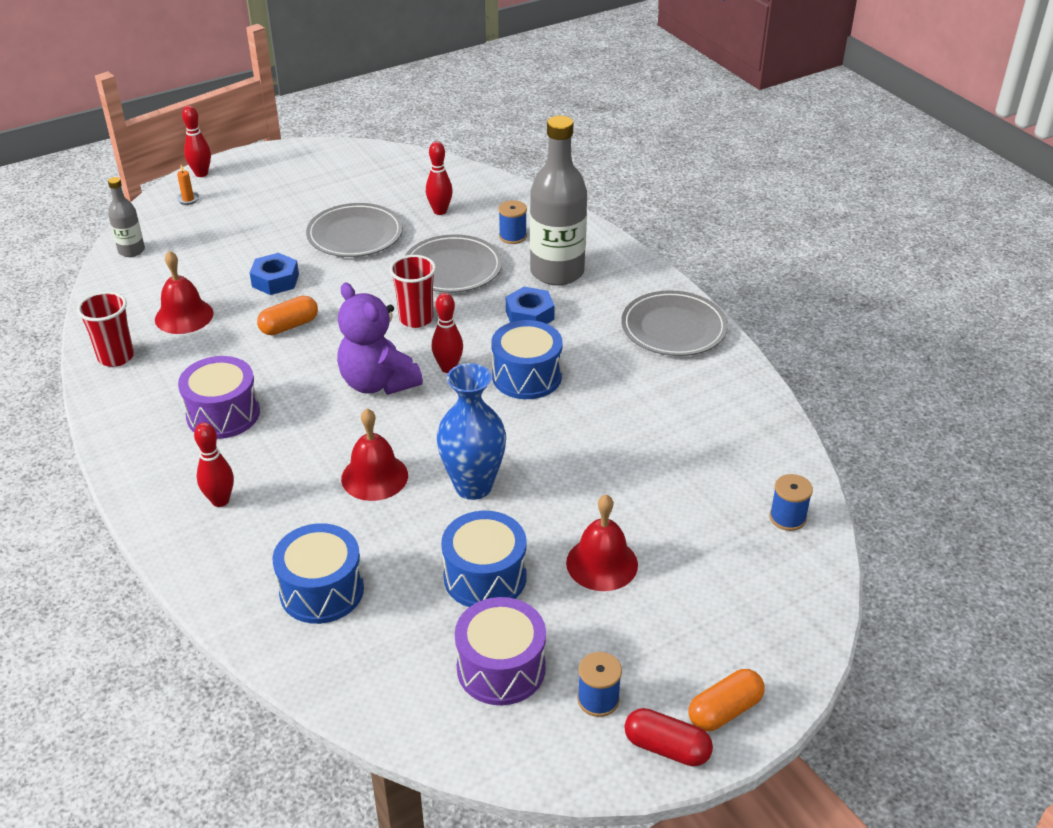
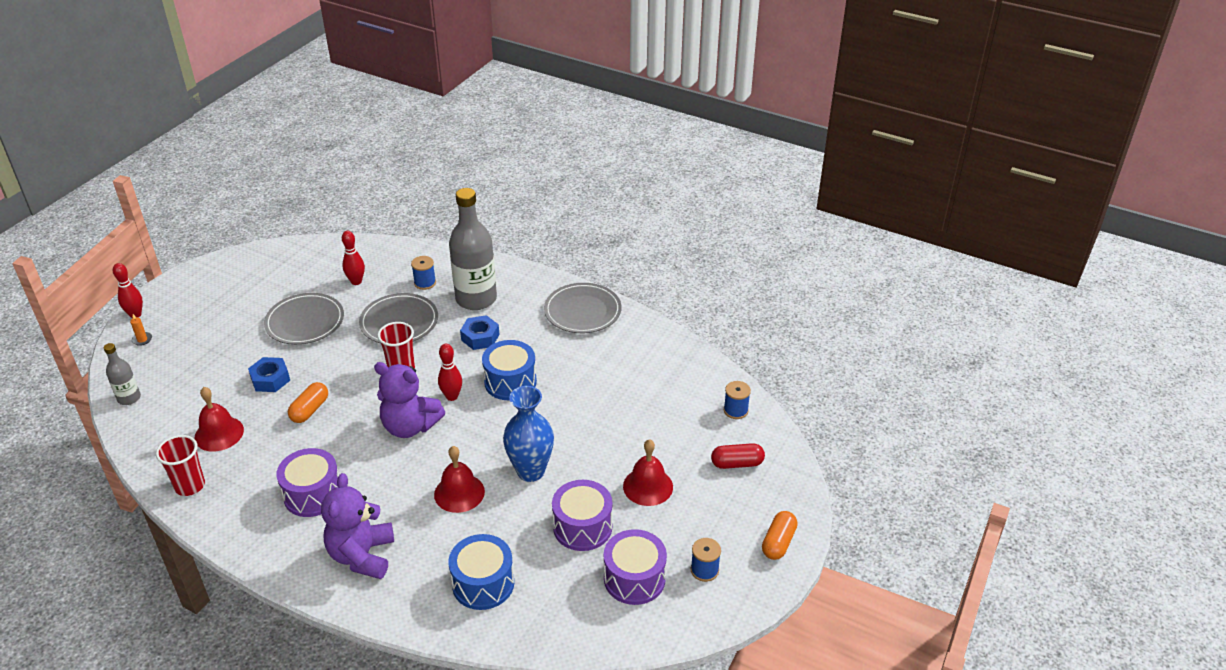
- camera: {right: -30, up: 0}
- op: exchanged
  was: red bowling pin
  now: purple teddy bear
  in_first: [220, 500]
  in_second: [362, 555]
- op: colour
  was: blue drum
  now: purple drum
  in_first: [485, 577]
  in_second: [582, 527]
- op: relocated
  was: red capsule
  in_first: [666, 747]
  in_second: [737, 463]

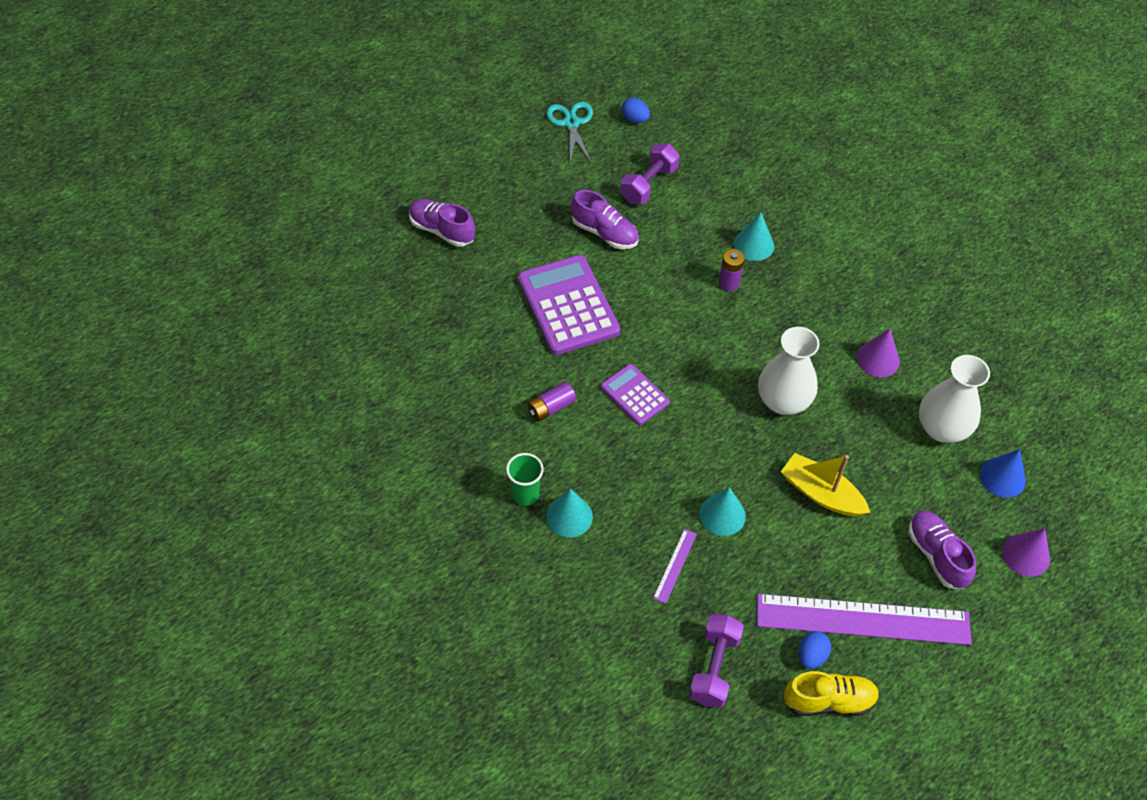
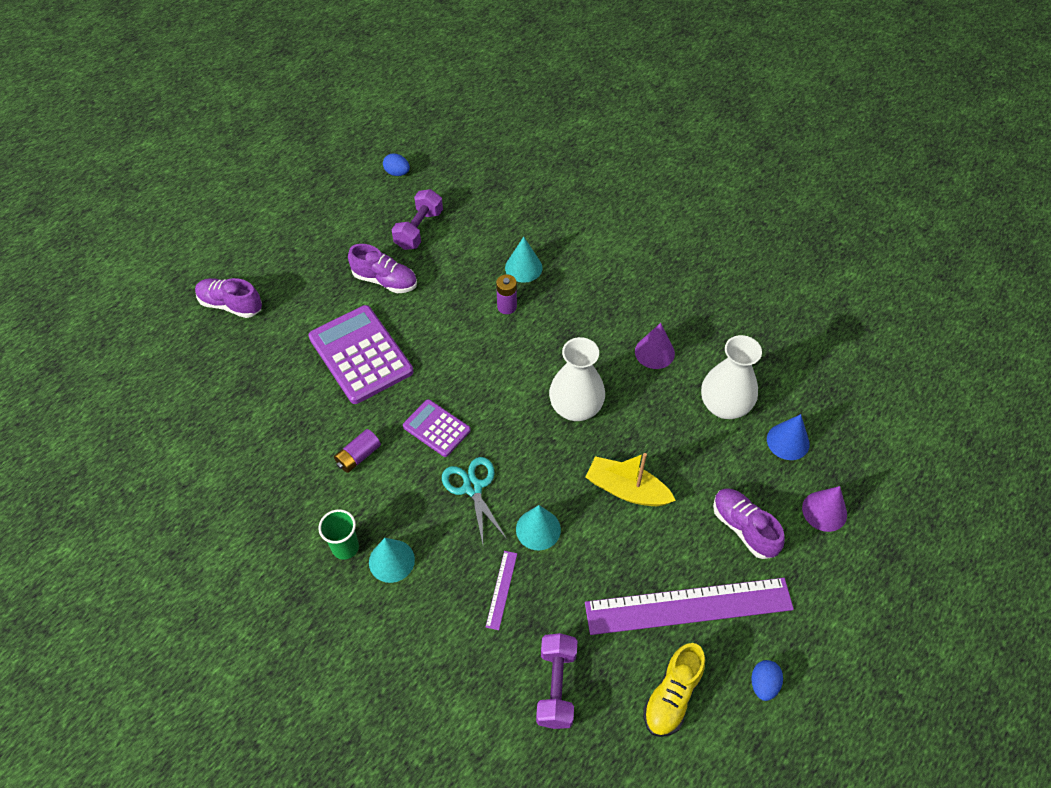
- camera: {right: -10, up: 0}
- op: relocated
  was: turquoise scissors
  in_first: [571, 123]
  in_second: [473, 487]
- op: relocated
  was: blue egg
  in_first: [811, 656]
  in_second: [763, 684]
- op: spun
  was: yellow shoe
  in_first: [829, 701]
  in_second: [672, 696]
  clockwise: 135

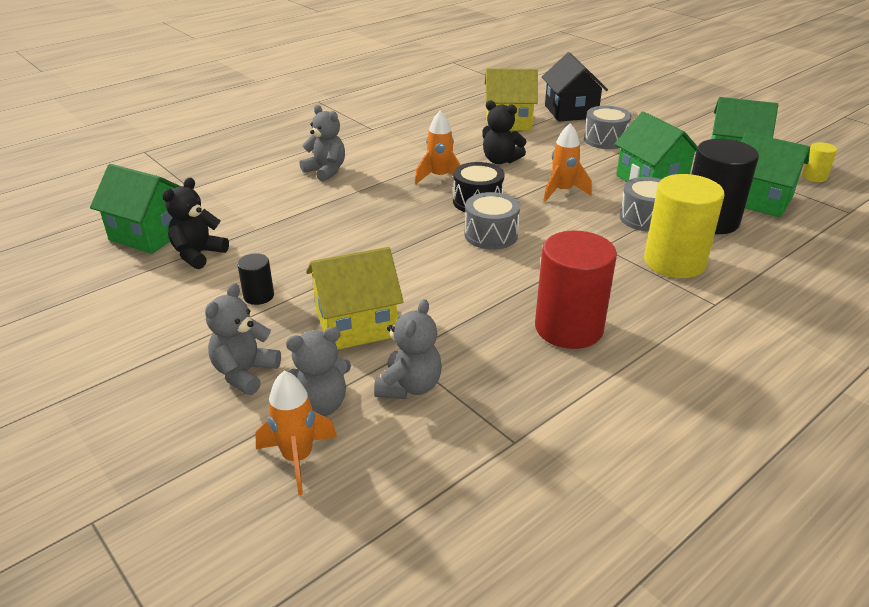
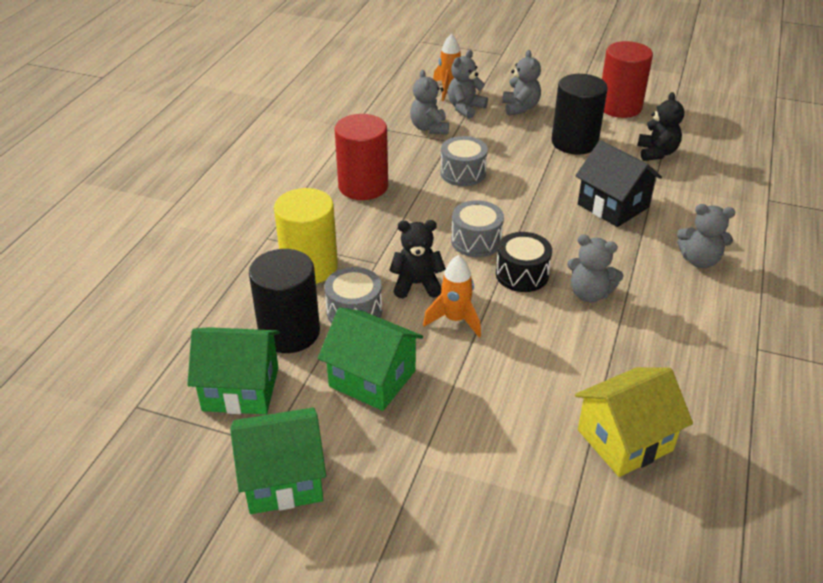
- camera: {right: 150, up: 5}
- op: relocated
  was: black house
  in_first: [571, 112]
  in_second: [613, 206]
- op: relocated
  was: black teddy bear
  in_first: [500, 160]
  in_second: [417, 284]
- op: relocated
  was: grey drum
  in_first: [605, 140]
  in_second: [463, 173]
- op: exchanged
  was: orange rocket
  now: grey teddy bear
  in_first: [439, 177]
  in_second: [589, 294]
- op: missing
  was: yellow cylinder
  in_first: [814, 177]
- op: missing
  was: green house
  in_first: [150, 234]
- op: missing
  was: yellow house
  in_first: [356, 324]
- op: size
  was: black cylinder
  in_first: [258, 296]
  in_second: [574, 142]
  ratio: 2.13
- op: appeared
  now: red cylinder
  in_second: [619, 107]

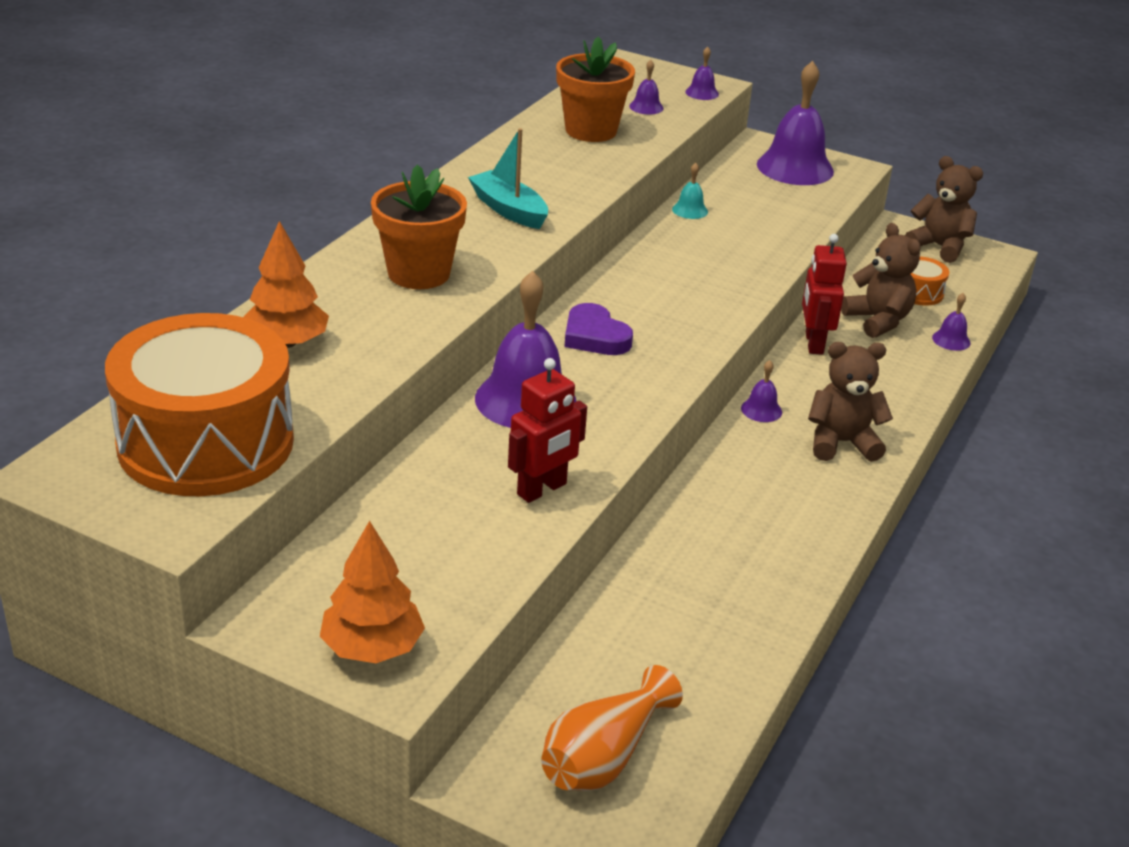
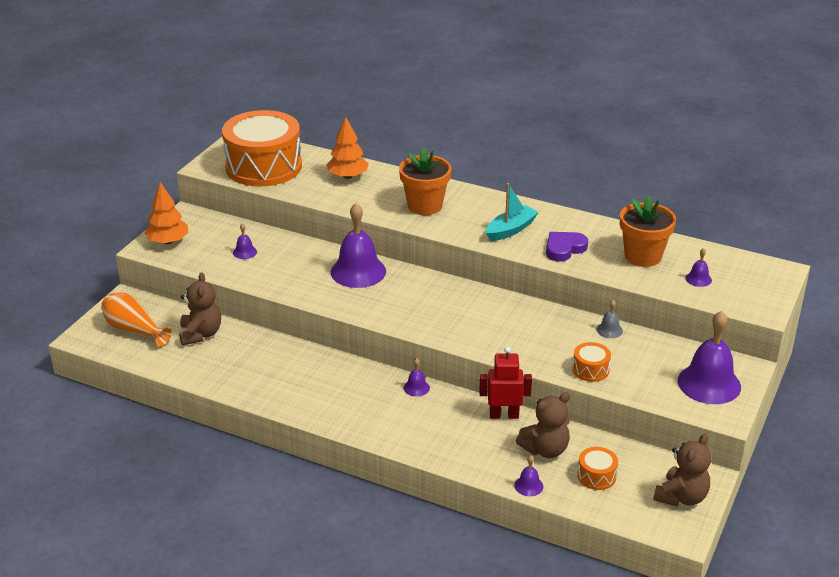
- camera: {right: 90, up: 0}
- op: relocated
  was: purple bell
  in_first: [702, 93]
  in_second: [245, 252]
- op: colour
  was: turquoise bell
  now: grey bell
  in_first: [690, 210]
  in_second: [609, 330]
- op: relocated
  was: purple heart
  in_first: [595, 336]
  in_second: [564, 249]
- op: relocated
  was: brown teddy bear
  in_first: [841, 443]
  in_second: [200, 334]
- op: missing
  was: red robot
  in_first: [542, 489]
- op: appeared
  now: orange drum
  in_second: [590, 370]

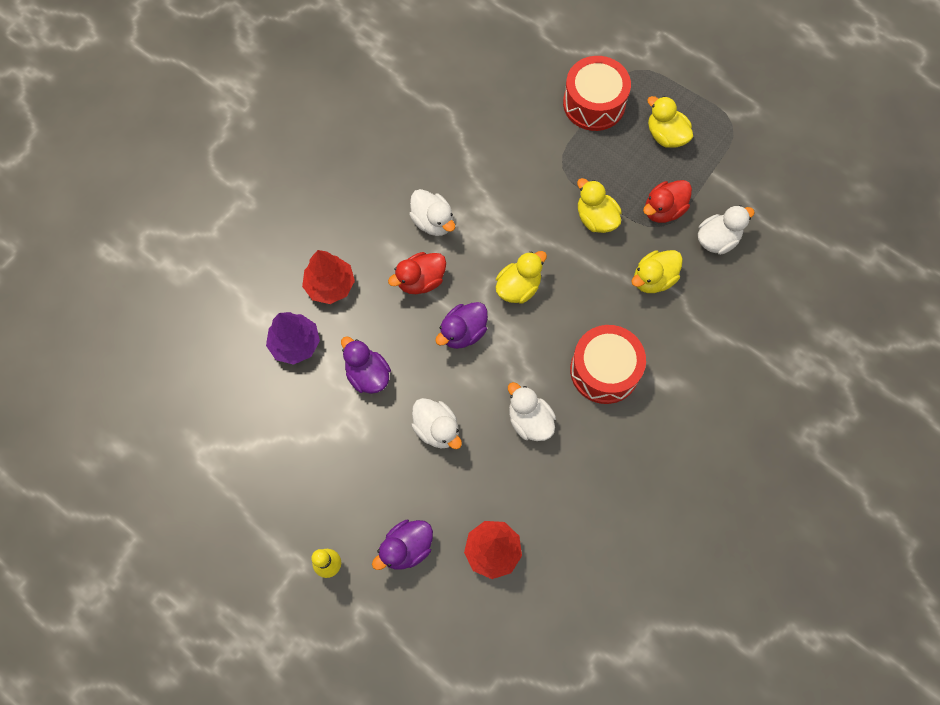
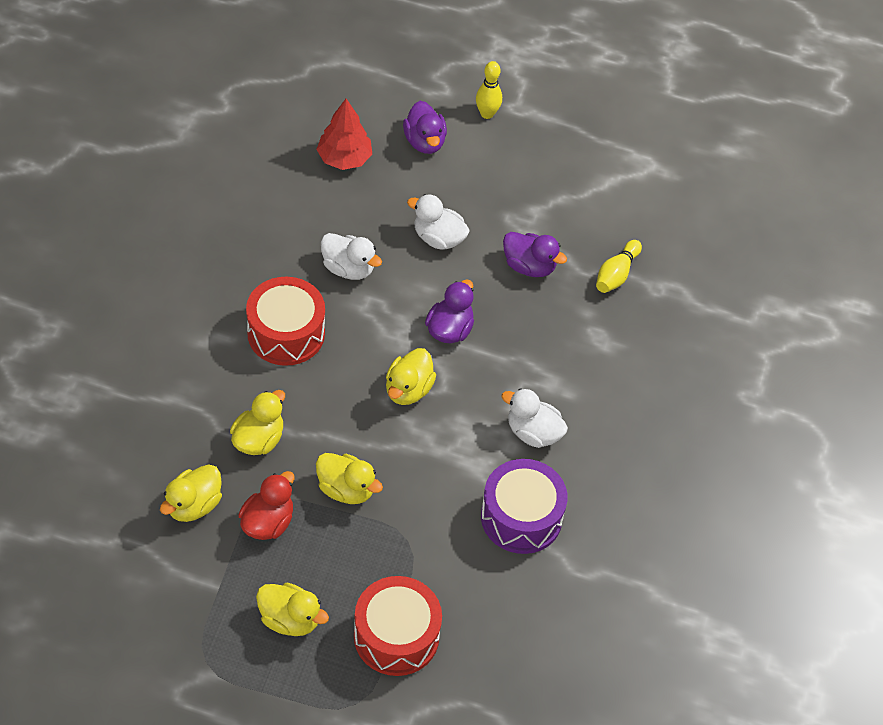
- camera: {right: 155, up: -15}
- op: colour
  was: white duck
  now: yellow duck
  in_first: [717, 239]
  in_second: [193, 505]
- op: missing
  was: red tree
  in_first: [330, 285]
- op: missing
  was: red duck
  in_first: [421, 280]
- op: exchanged
  was: purple tree
  now: yellow bowling pin
  in_first: [295, 344]
  in_second: [616, 274]
- op: spun
  was: purple duck
  in_first: [406, 548]
  in_second: [424, 142]
  clockwise: 135
- op: appeared
  now: purple drum
  in_second: [521, 517]

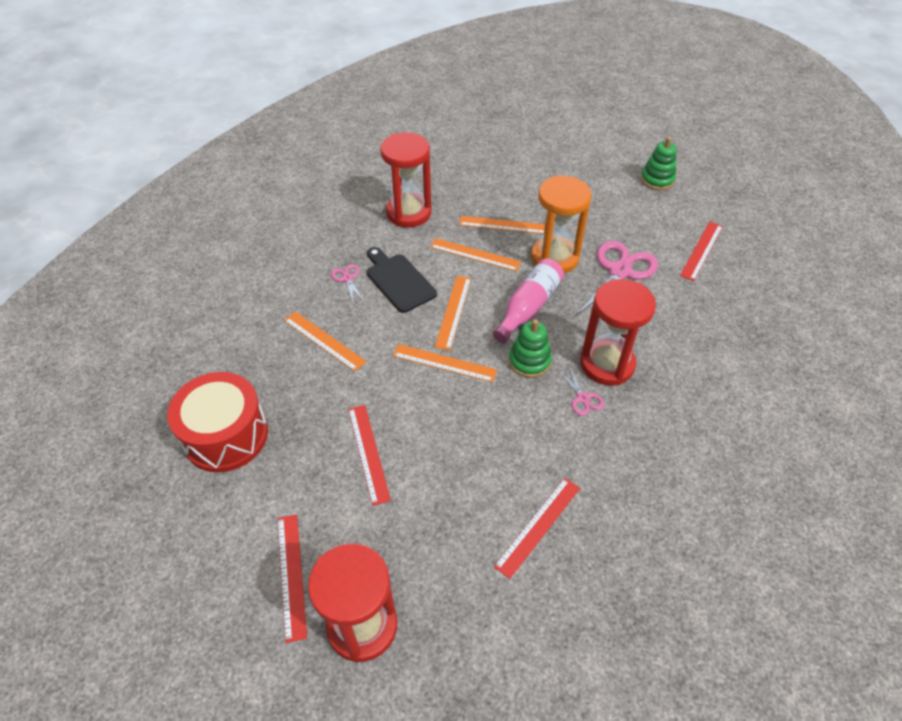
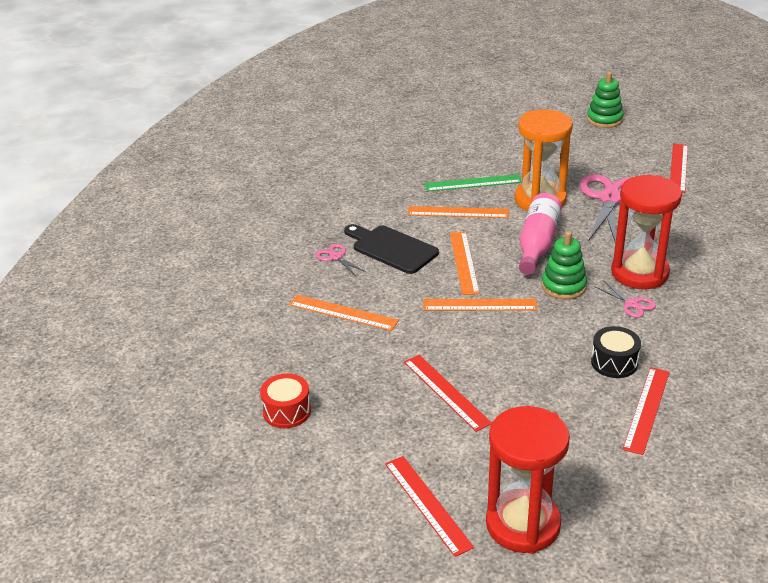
- camera: {right: -15, up: -15}
- op: missing
  was: red hourglass
  in_first: [408, 213]
- op: colour
  was: orange ruler
  now: green ruler
  in_first: [503, 225]
  in_second: [473, 183]
- op: size
  was: red drum
  in_first: [226, 435]
  in_second: [287, 411]
  ratio: 0.52
- op: appeared
  now: black drum
  in_second: [614, 362]

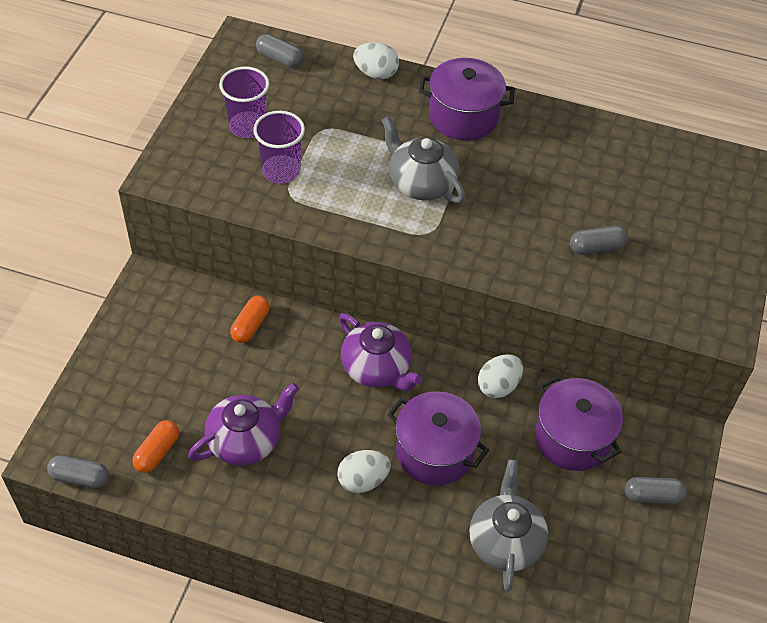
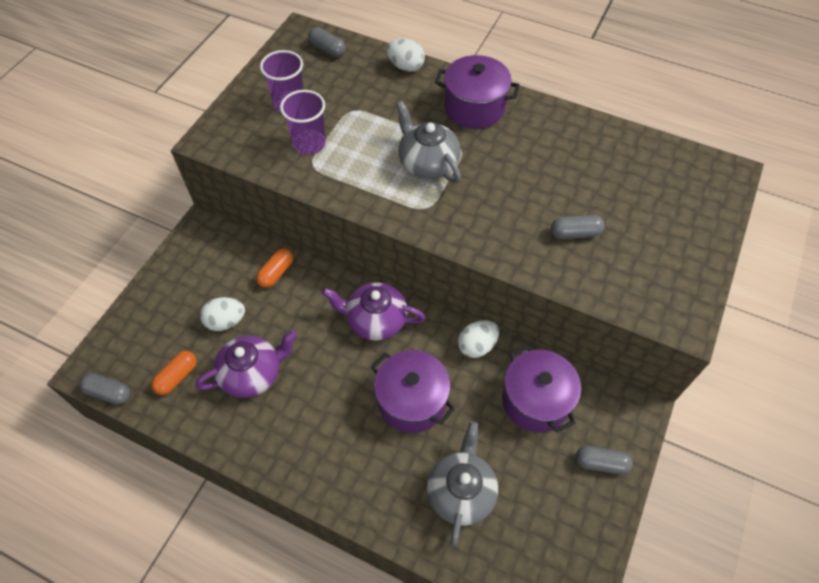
- camera: {right: 10, up: 5}
- op: spun
  was: purple teapot
  in_first: [377, 368]
  in_second: [375, 320]
  clockwise: 135
- op: relocated
  was: white egg
  in_first: [363, 480]
  in_second: [226, 321]

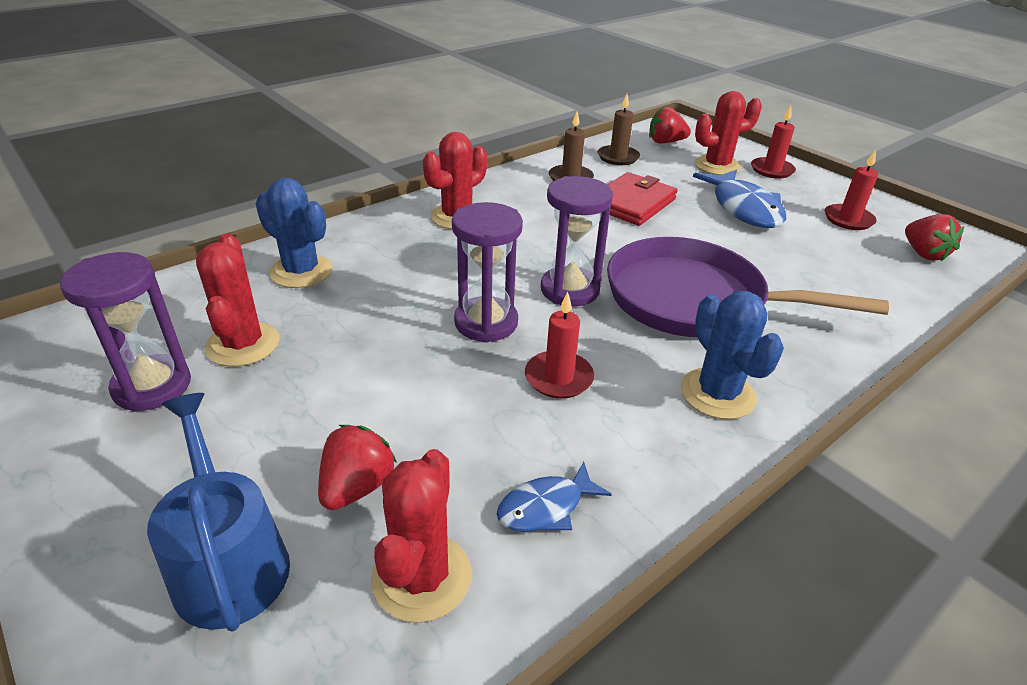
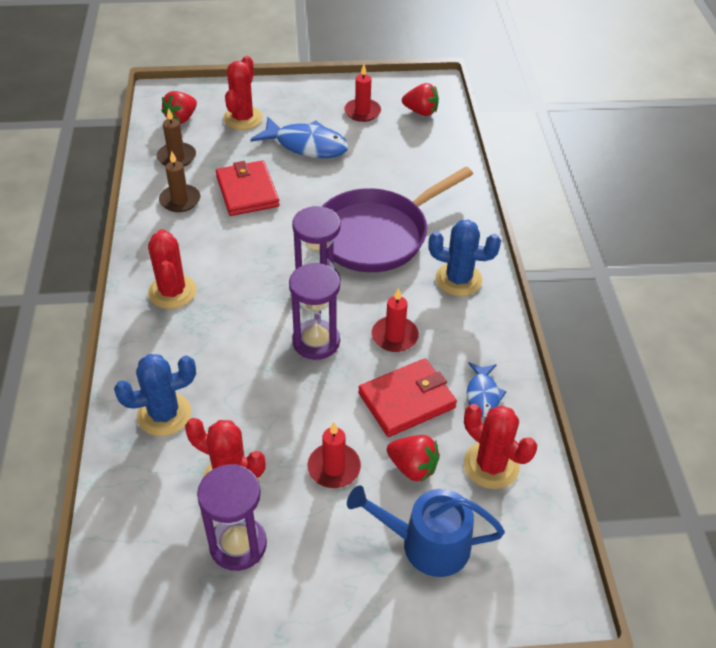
- camera: {right: -55, up: 10}
- op: relocated
  was: red candle
  in_first: [772, 170]
  in_second: [334, 468]
- op: spun
  was: red strawberry
  in_first: [357, 487]
  in_second: [412, 467]
  clockwise: 150
- op: appeared
  now: red wallet
  in_second: [406, 400]

